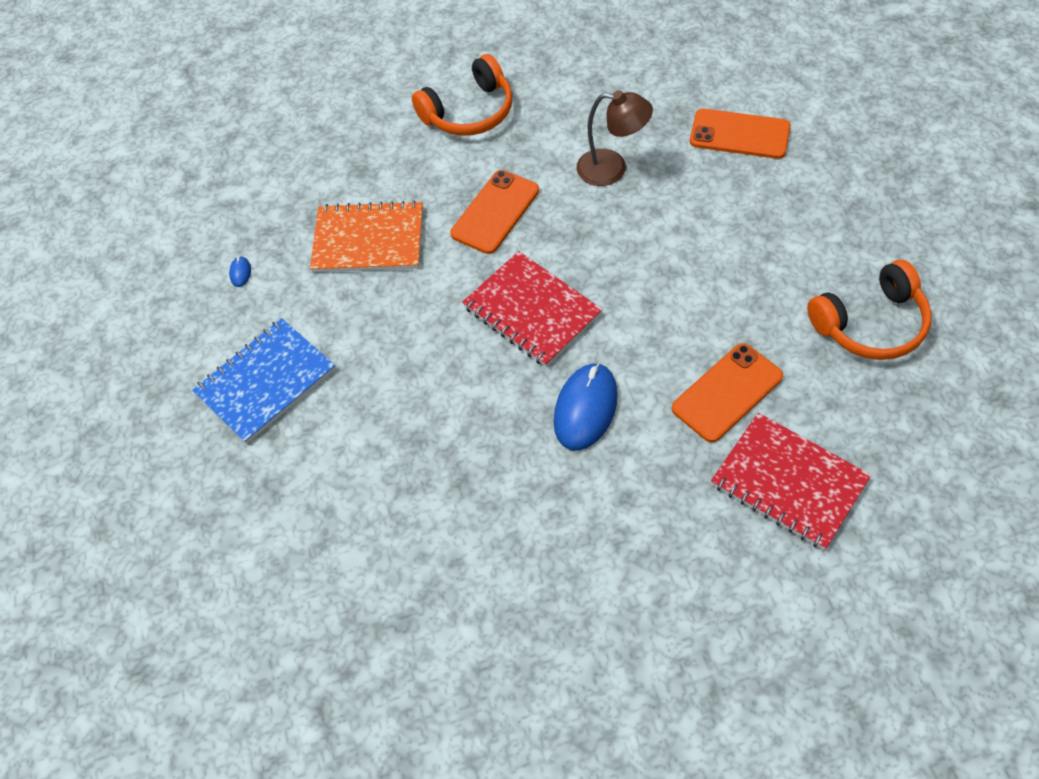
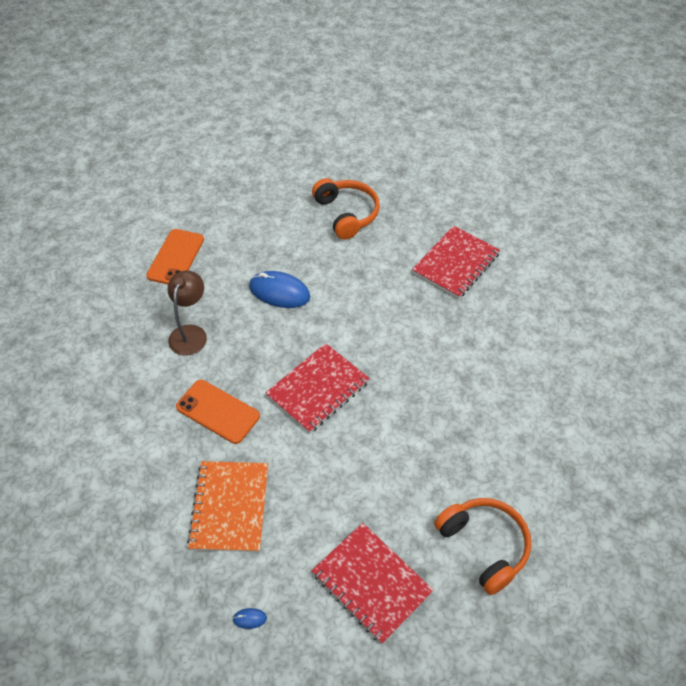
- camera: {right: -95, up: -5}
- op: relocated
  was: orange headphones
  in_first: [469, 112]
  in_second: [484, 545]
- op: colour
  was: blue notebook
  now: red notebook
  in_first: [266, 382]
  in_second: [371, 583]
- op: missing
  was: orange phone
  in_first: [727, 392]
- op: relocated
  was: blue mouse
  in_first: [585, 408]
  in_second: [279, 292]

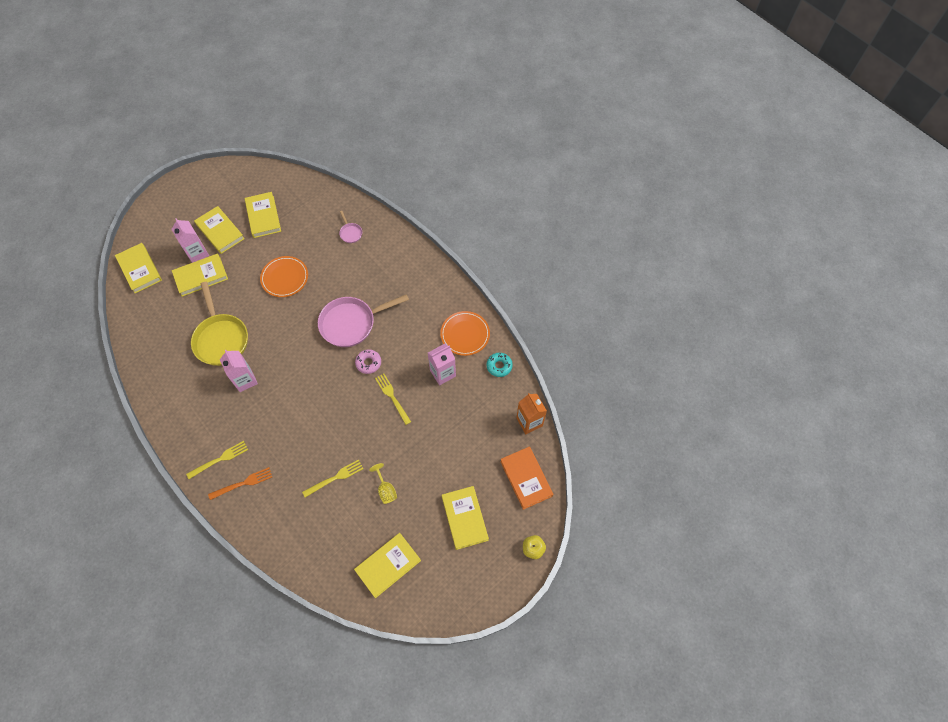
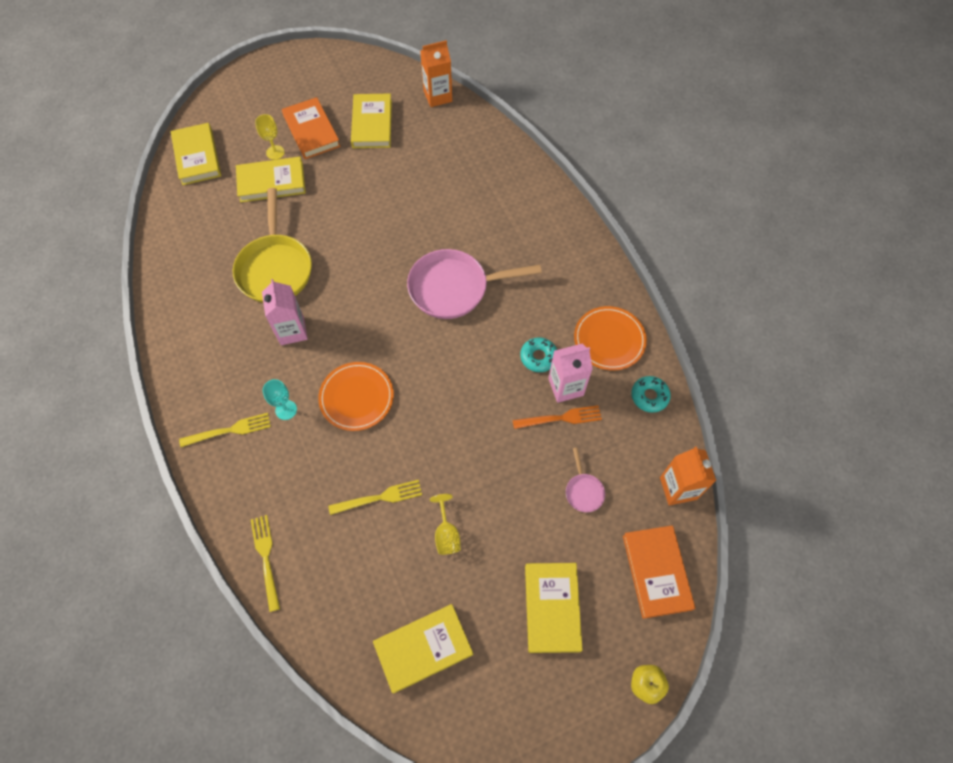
- camera: {right: 15, up: 0}
- op: colour
  was: yellow book
  now: orange book
  in_first: [220, 231]
  in_second: [311, 131]
- op: relocated
  was: pink pan
  in_first: [350, 233]
  in_second: [583, 491]
- op: exchanged
  was: pink carton
  now: yellow goblet
  in_first: [197, 253]
  in_second: [275, 152]
- op: relocated
  was: orange plate
  in_first: [284, 278]
  in_second: [356, 397]
- op: missing
  was: pink donut
  in_first: [368, 363]
- op: relocated
  was: yellow fork
  in_first: [392, 397]
  in_second: [266, 558]
- op: relocated
  was: orange fork
  in_first: [243, 483]
  in_second: [561, 418]
- op: appeared
  now: orange carton
  in_second: [438, 96]
- op: appeared
  now: turquoise donut
  in_second: [538, 357]
- op: appeared
  now: turquoise goblet
  in_second: [286, 410]

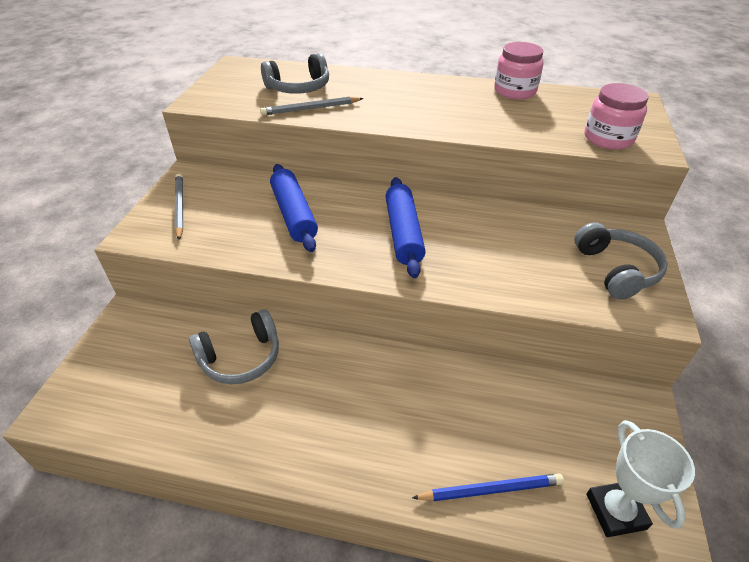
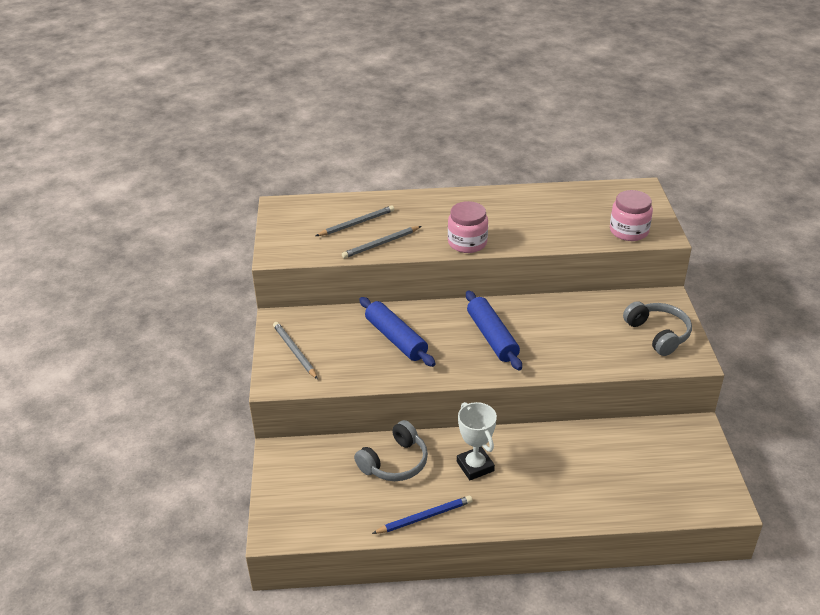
- camera: {right: -15, up: -5}
- op: relocated
  was: pink jar
  in_first: [515, 91]
  in_second: [467, 243]
- op: exchanged
  was: grey headphones
  now: grey pencil
  in_first: [299, 88]
  in_second: [356, 223]
- op: relocated
  was: white trophy
  in_first: [615, 511]
  in_second: [475, 466]
- op: relocated
  was: blue pencil
  in_first: [490, 489]
  in_second: [424, 517]

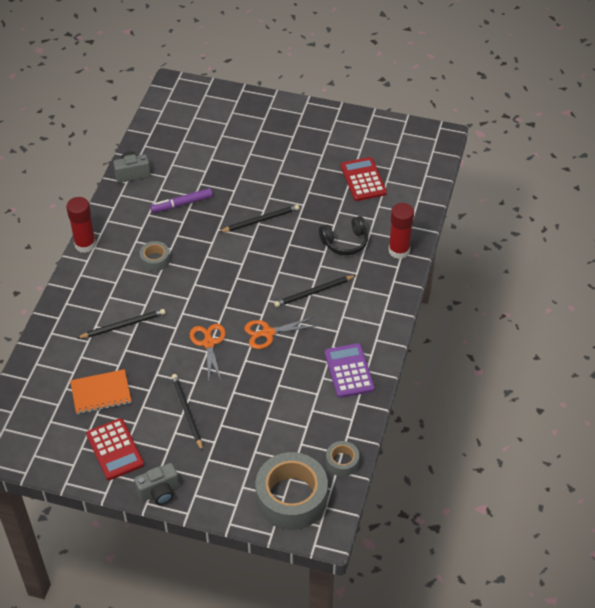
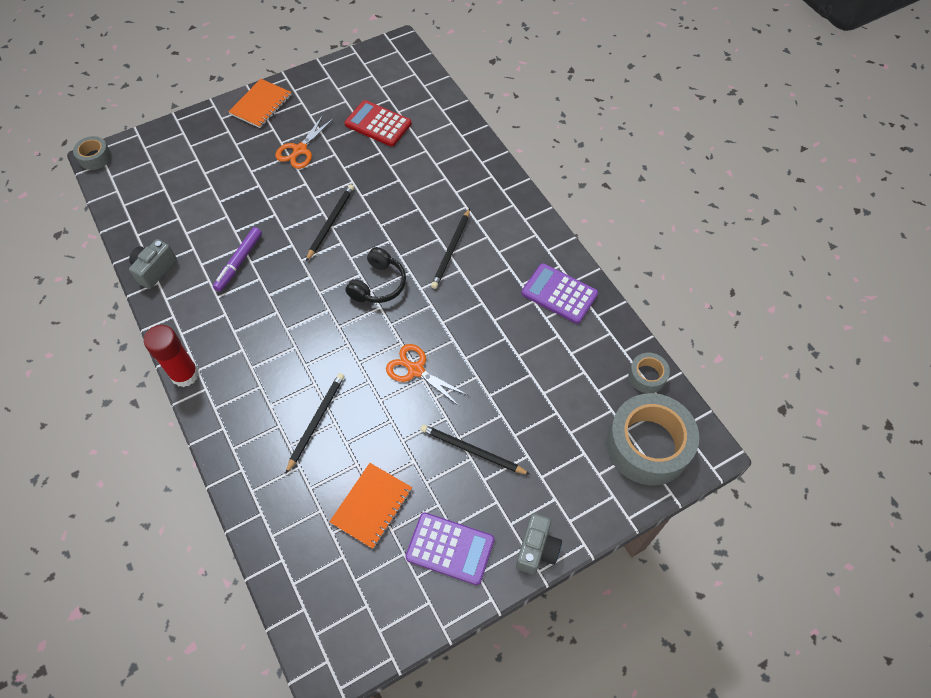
- camera: {right: -45, up: 10}
- op: missing
  was: red glue stick
  in_first: [399, 250]
- op: relocated
  was: black headphones
  in_first: [345, 242]
  in_second: [378, 284]
- op: relocated
  was: grey tape
  in_first: [155, 260]
  in_second: [95, 157]
- op: relocated
  was: orange scissors
  in_first: [268, 333]
  in_second: [300, 150]
- op: colour
  was: red calculator
  now: purple calculator
  in_first: [115, 449]
  in_second: [450, 548]
- op: appeared
  now: orange notebook
  in_second: [261, 105]

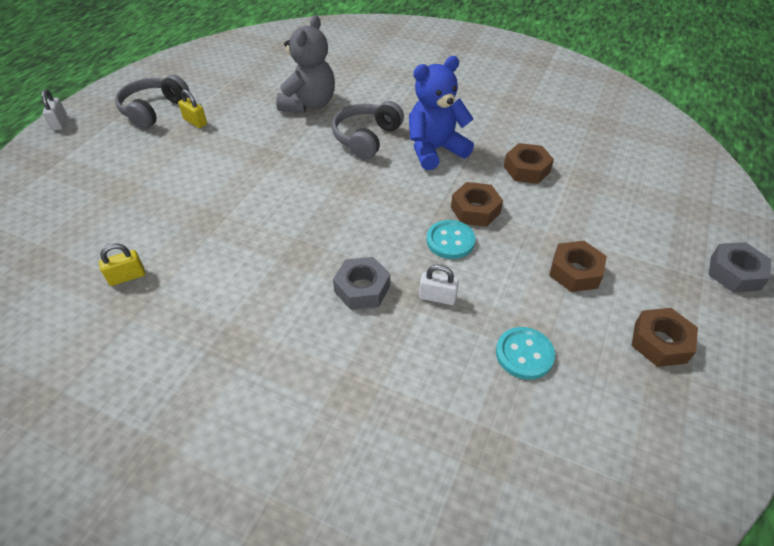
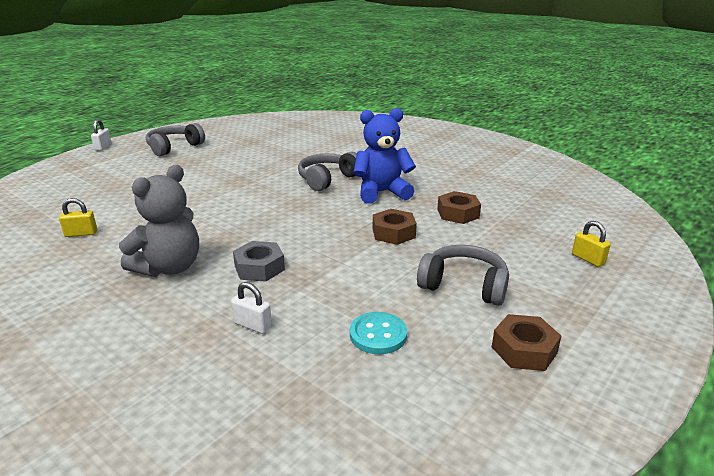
- camera: {right: 15, up: -20}
- op: relocated
  was: grey teddy bear
  in_first: [309, 104]
  in_second: [169, 267]
- op: relocated
  was: yellow padlock
  in_first: [195, 122]
  in_second: [588, 259]
- op: missing
  was: turquoise button
  in_first: [450, 241]
- op: exchanged
  was: brown nut
  now: grey headphones
  in_first: [575, 272]
  in_second: [464, 286]
- op: missing
  was: grey nut
  in_first: [734, 273]
- op: relocated
  was: white padlock
  in_first: [437, 297]
  in_second: [253, 325]

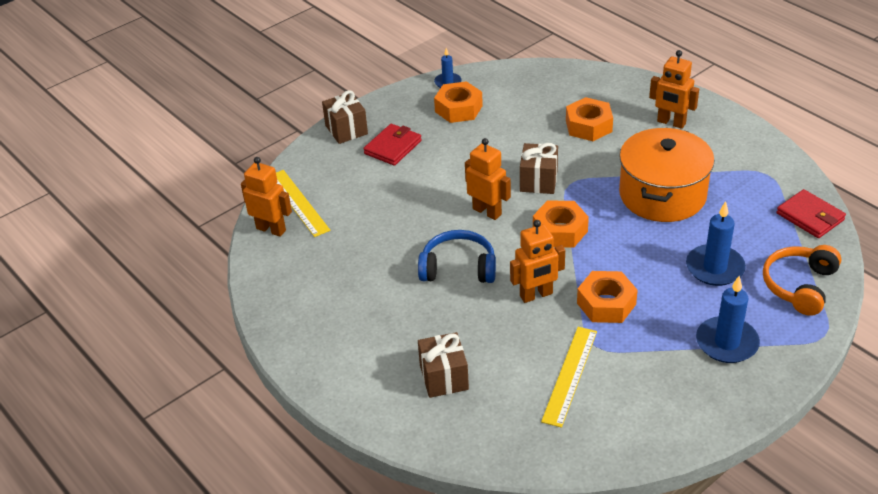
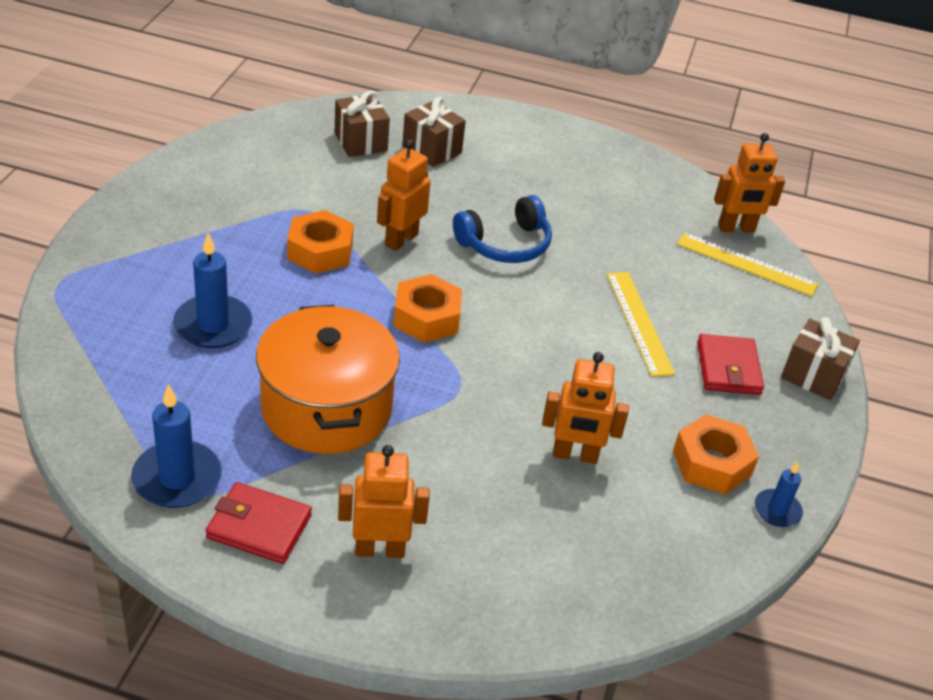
- camera: {right: 140, up: 0}
- op: missing
  was: orange nut
  in_first: [588, 126]
- op: relocated
  was: orange robot
  in_first: [487, 211]
  in_second: [575, 455]
- op: relocated
  was: brown gift
  in_first: [538, 181]
  in_second: [360, 142]
- op: relocated
  was: red wallet
  in_first: [810, 217]
  in_second: [259, 526]
- op: missing
  was: orange headphones
  in_first: [799, 286]
- op: relocated
  was: blue candle
  in_first: [727, 343]
  in_second: [177, 478]
- op: relocated
  was: yellow ruler
  in_first: [570, 375]
  in_second: [639, 322]

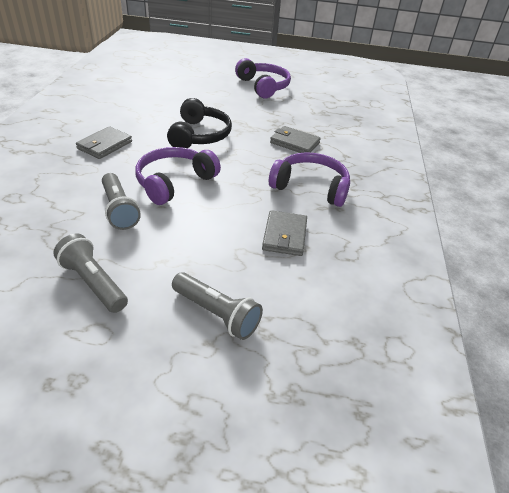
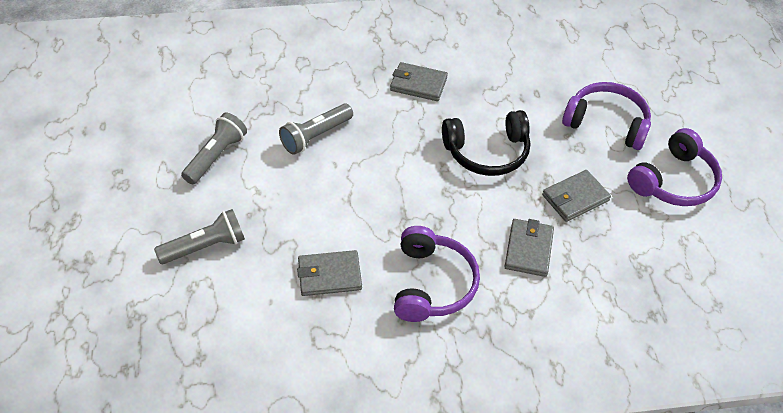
- camera: {right: 75, up: 10}
- op: relocated
  was: purple headphones
  in_first: [174, 182]
  in_second: [607, 123]
- op: spun
  was: grey flashlight
  in_first: [216, 314]
  in_second: [205, 247]
  clockwise: -135
- op: appeared
  now: grey wallet
  in_second: [575, 198]

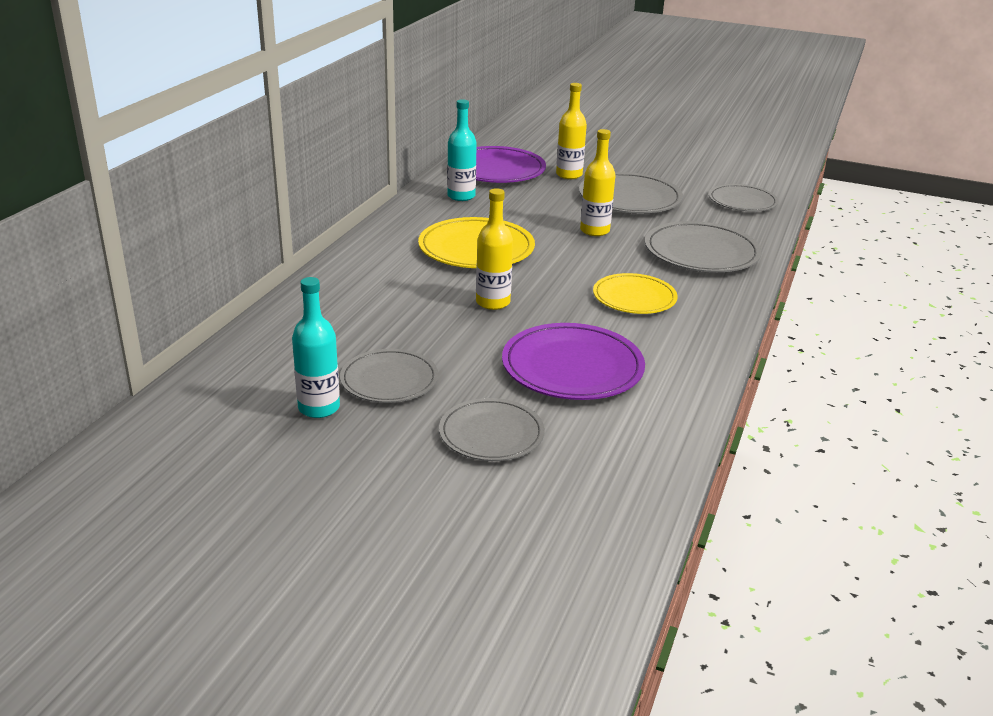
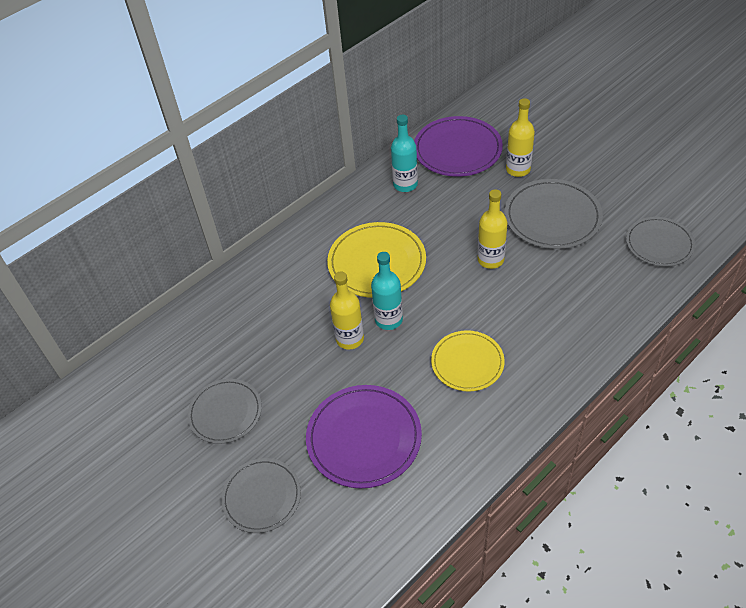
- camera: {right: 30, up: 20}
- op: missing
  was: grey plate
  in_first: [701, 252]
- op: relocated
  was: turquoise bottle
  in_first: [319, 408]
  in_second: [388, 320]

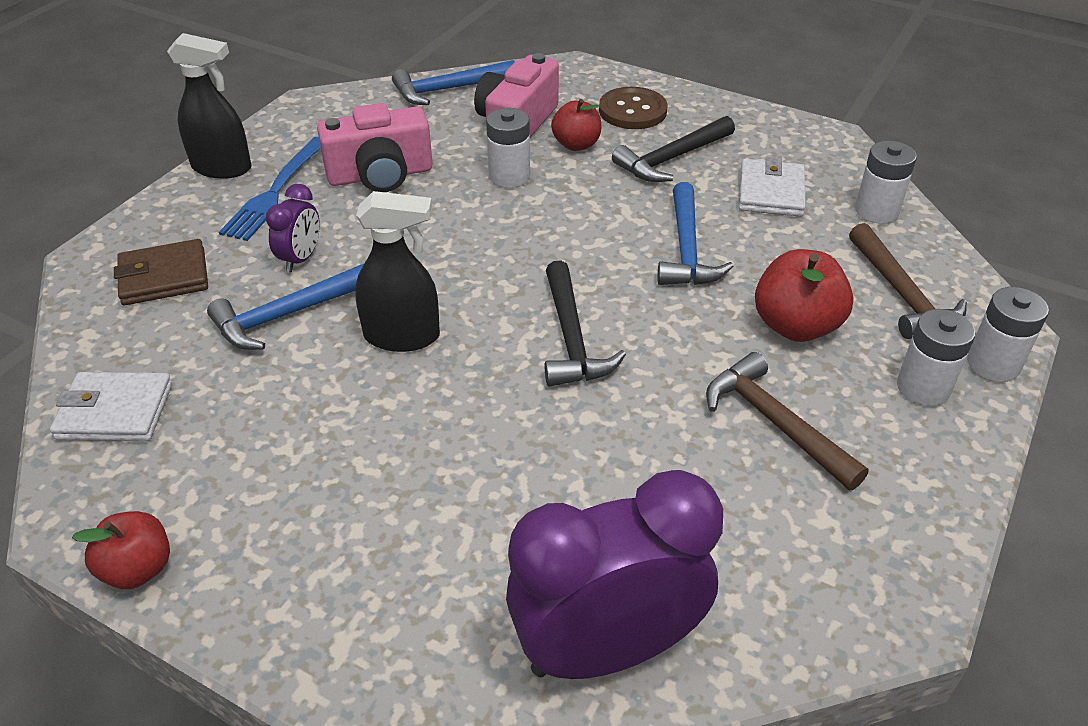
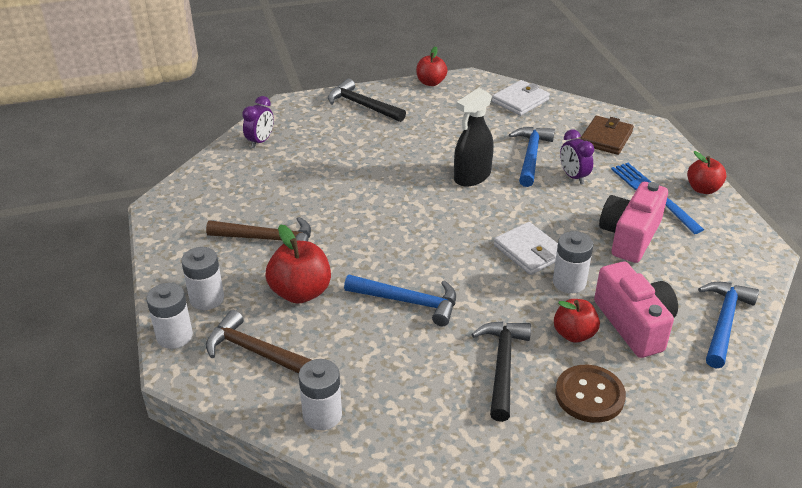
- camera: {right: 135, up: -5}
- op: exchanged
  was: black spray bottle
  now: red apple
  in_first: [222, 168]
  in_second: [703, 189]
- op: relocated
  was: white wallet
  in_first: [770, 192]
  in_second: [529, 251]
- op: spun
  was: blue hammer
  in_first: [687, 249]
  in_second: [408, 301]
  clockwise: 150
- op: relocated
  was: black hammer
  in_first: [571, 338]
  in_second: [362, 106]
- op: size
  was: purple clock
  in_first: [606, 650]
  in_second: [260, 141]
  ratio: 0.46

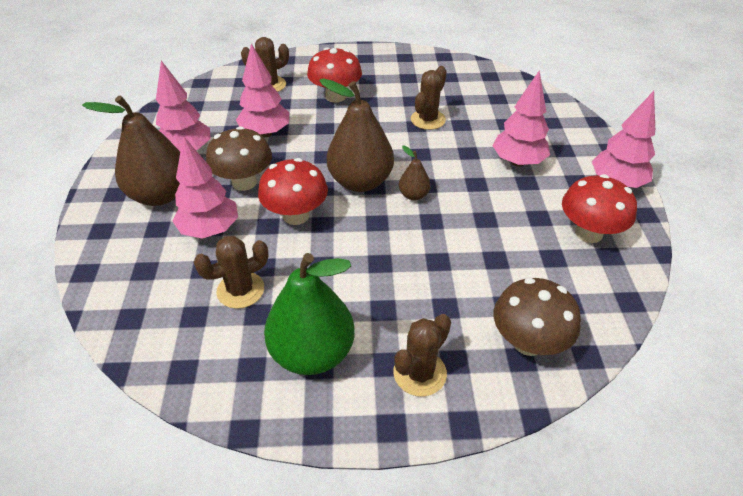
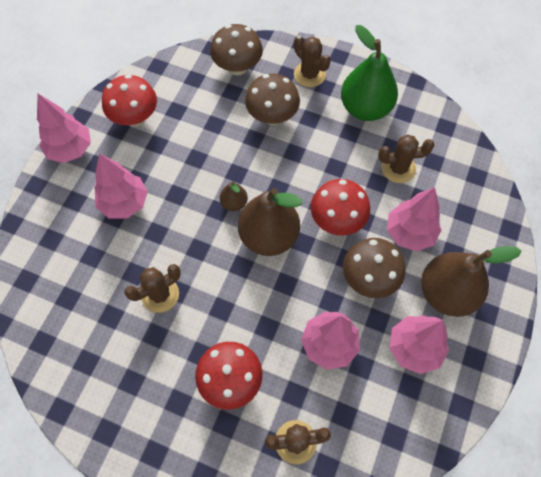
- camera: {right: -155, up: 20}
- op: spun
  was: brown cactus
  in_first: [419, 373]
  in_second: [309, 74]
  clockwise: 75
- op: appeared
  now: brown mushroom
  in_second: [272, 116]

